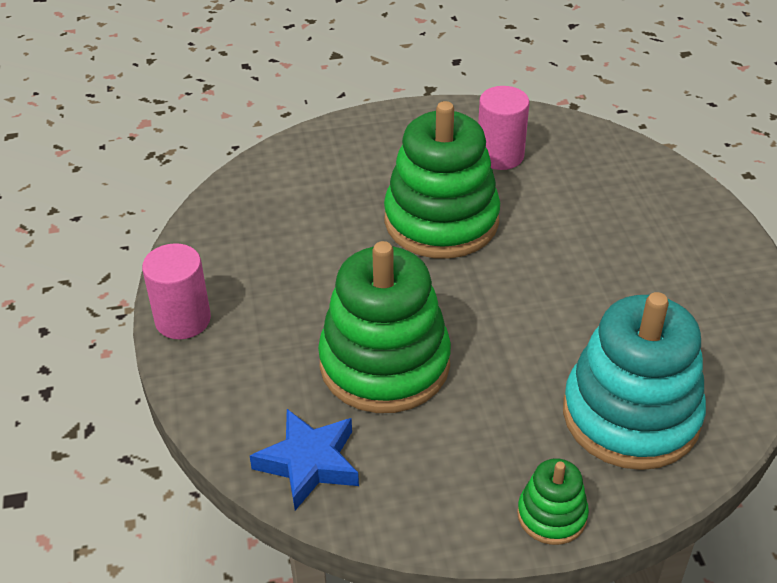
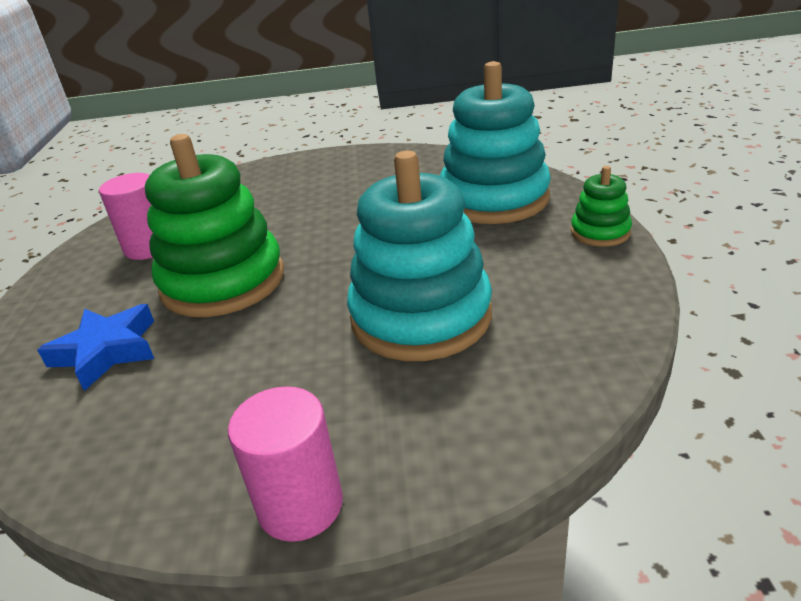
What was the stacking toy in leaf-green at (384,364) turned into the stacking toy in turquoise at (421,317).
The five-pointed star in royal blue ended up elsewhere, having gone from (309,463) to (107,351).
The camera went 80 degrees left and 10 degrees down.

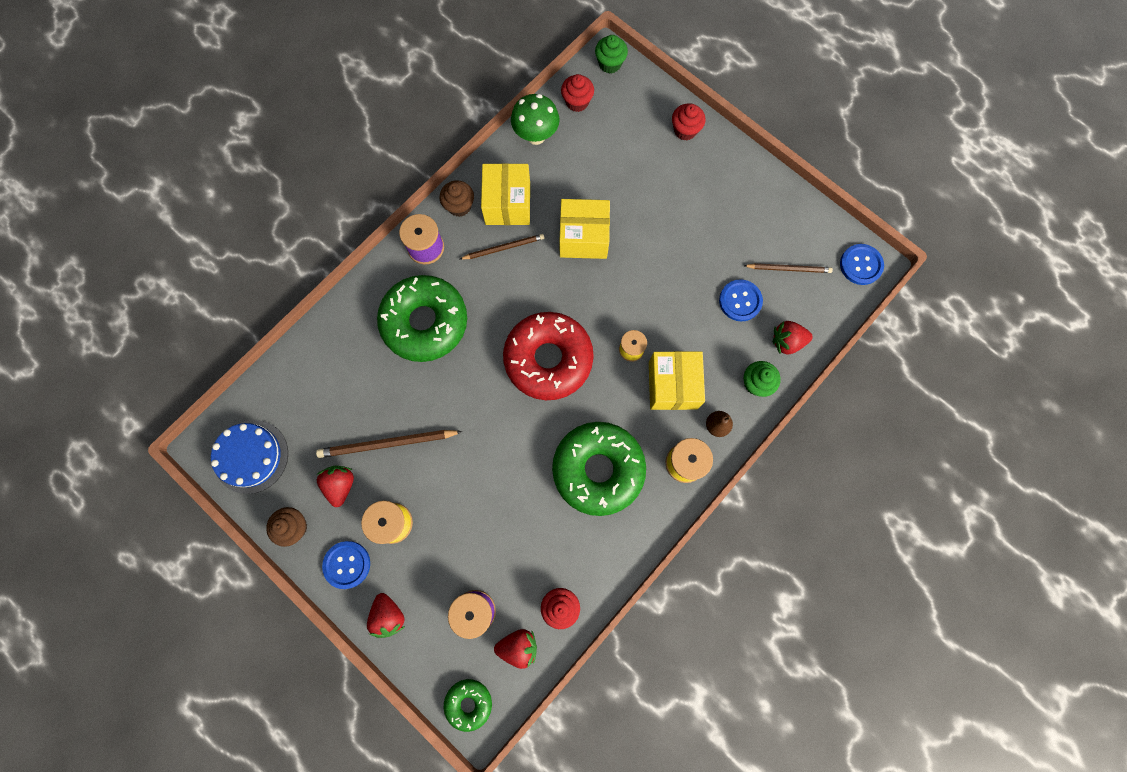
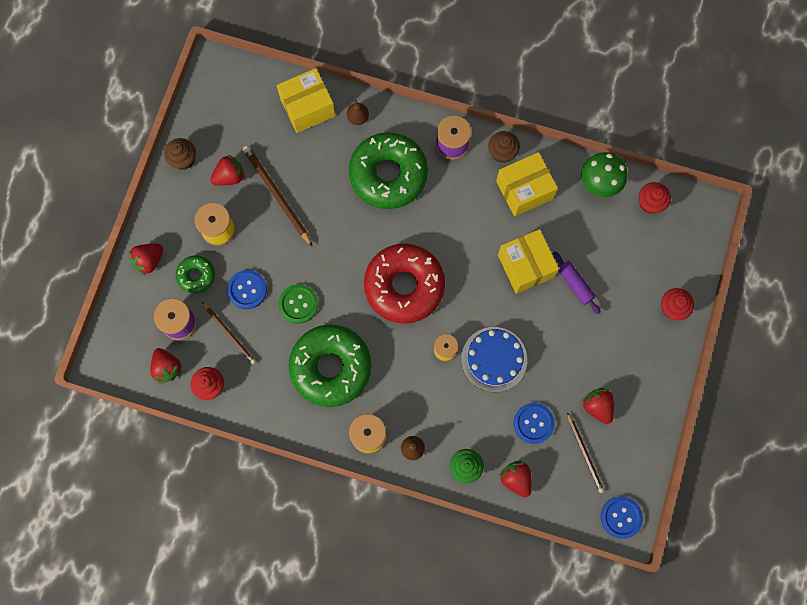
The second view lost the fairy cake in leaf-green at (610,64).
The lead pencil in dark brown ended up elsewhere, having gone from (504,248) to (229,334).
The parcel in yellow ended up elsewhere, having gone from (672,385) to (307,107).
The gateau in royal blue ended up elsewhere, having gone from (251,456) to (494,359).
The shirt button in royal blue ended up elsewhere, having gone from (347,564) to (247,290).
The doughnut in leaf-green ended up elsewhere, having gone from (468,703) to (196,275).
The second view gained the pear in dark brown at (358,117).
The second view gained the rolling pin in violet at (575,284).
The second view gained the shirt button in leaf-green at (298,304).
The second view gained the berry in scarlet at (597,406).
The camera went 65 degrees right and 0 degrees up.

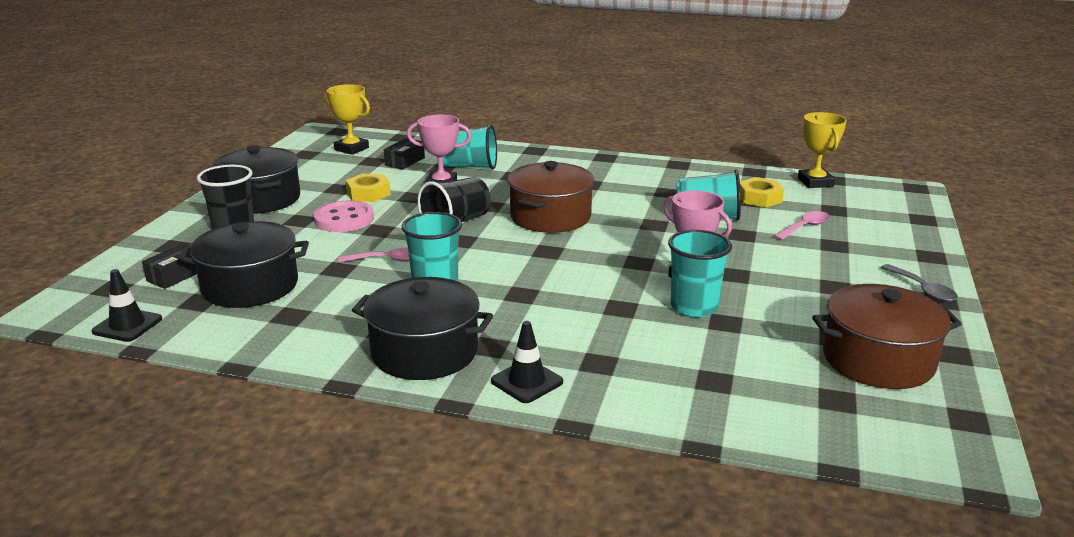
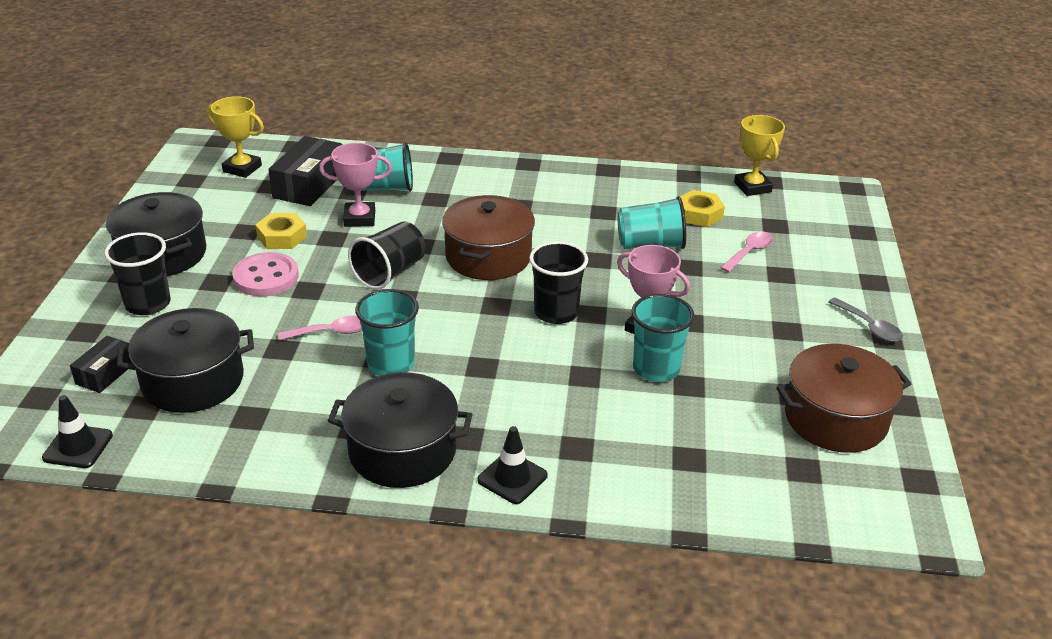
The size of the parcel in jet-black at (405,161) changed by a factor of 1.72.
The second view gained the beaker in jet-black at (556,312).
The camera went 10 degrees left and 10 degrees up.

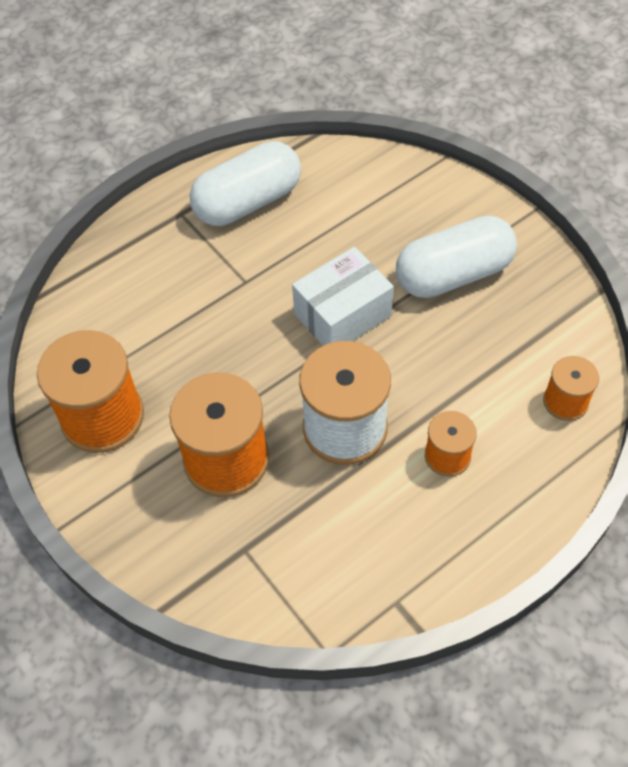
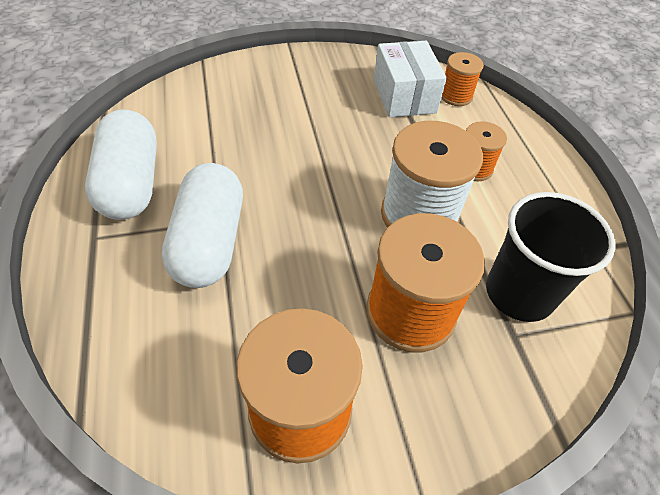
The pill in white ended up elsewhere, having gone from (453,274) to (209,242).
The parcel in white ended up elsewhere, having gone from (342,315) to (404,96).
The second view gained the beaker in jet-black at (519,293).
The camera went 70 degrees left and 5 degrees down.

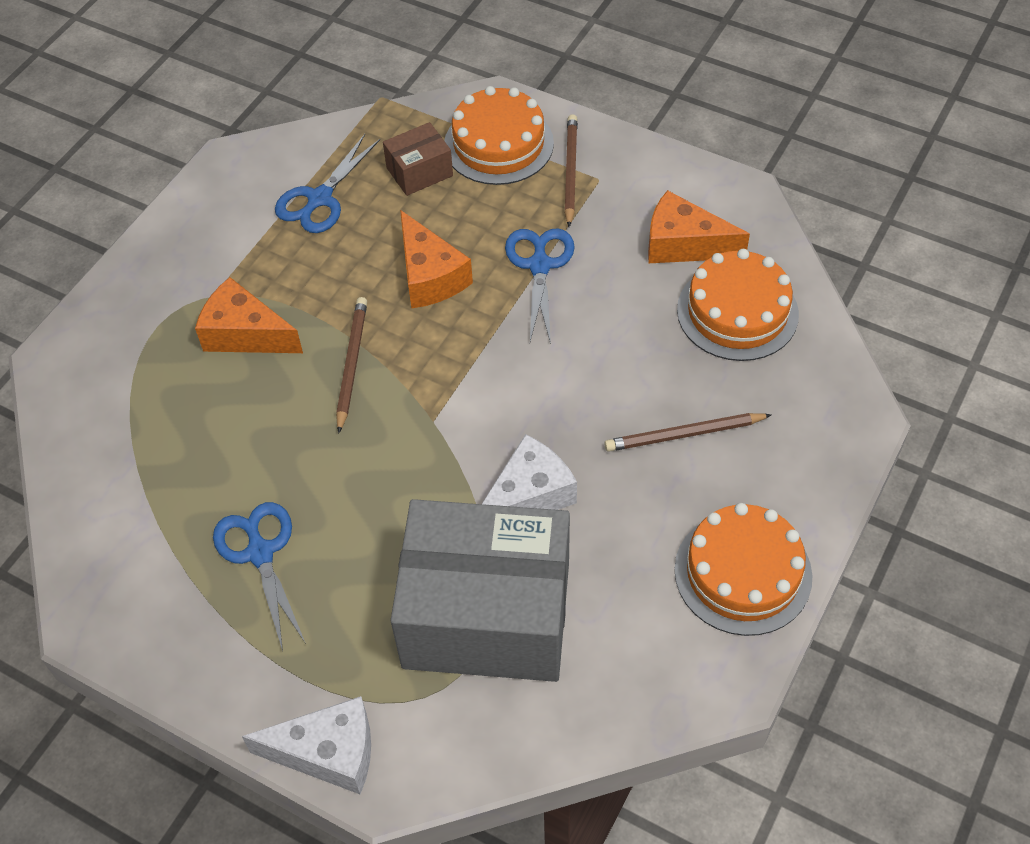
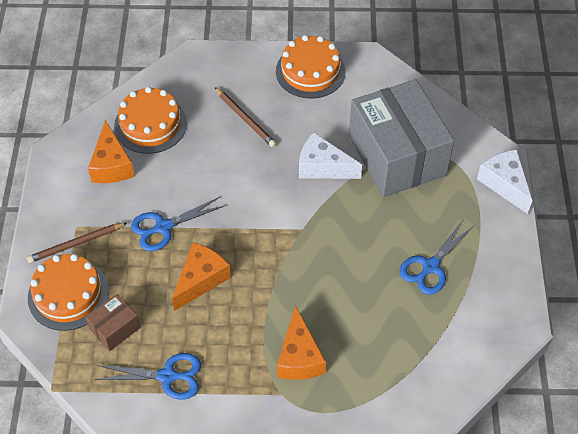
The parcel in dark brown at (419,172) ended up facing another way, 75 degrees counterclockwise from before.
The second view lost the lead pencil in dark brown at (351,364).
The camera went 120 degrees left and 0 degrees up.

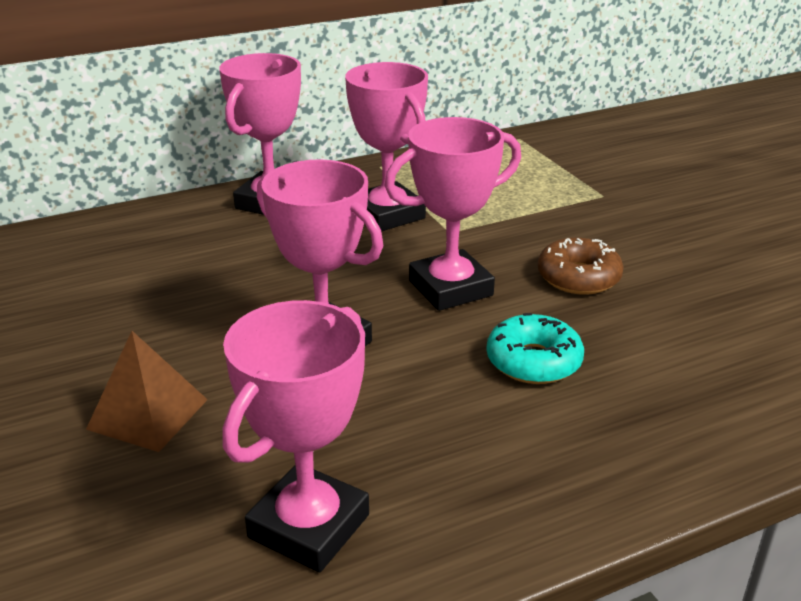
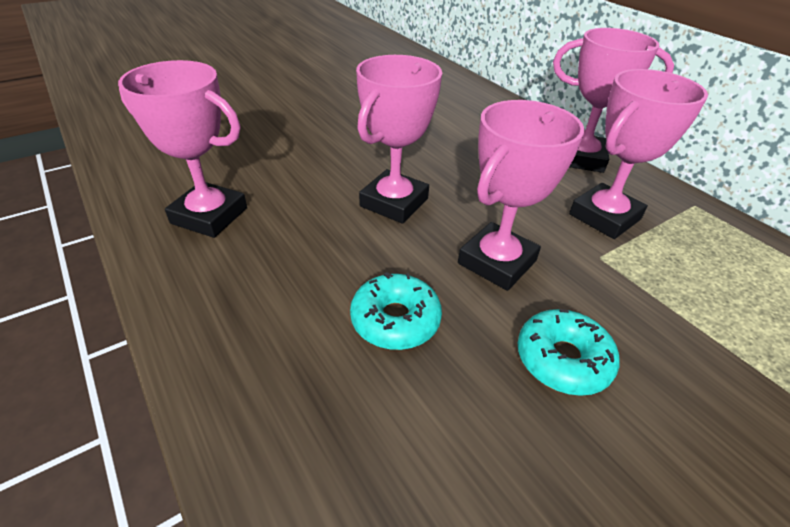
The trophy in pink at (450,288) ended up facing another way, 75 degrees clockwise from before.
What was the doughnut in dark brown at (578,277) turned into the doughnut in turquoise at (563,359).
The second view lost the pyramid shape in dark brown at (148,414).
The camera went 80 degrees right and 10 degrees up.

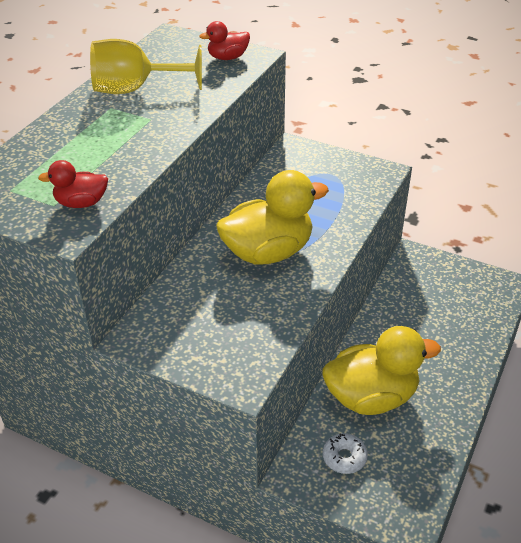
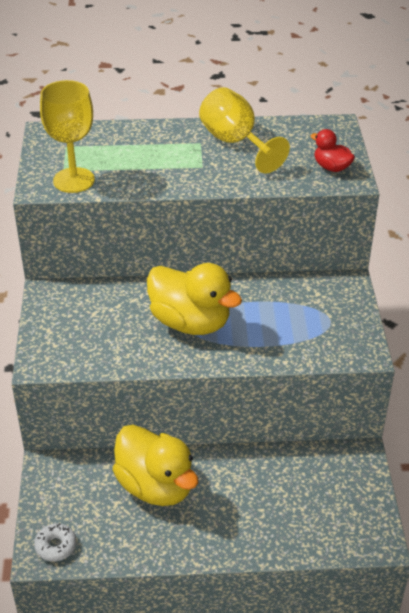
Where the rubber duck in scarlet stood at (81,203), the chalice in yellow came to stand at (74,180).
The doughnut in white ended up elsewhere, having gone from (344,457) to (56,546).
The camera went 60 degrees right and 0 degrees up.

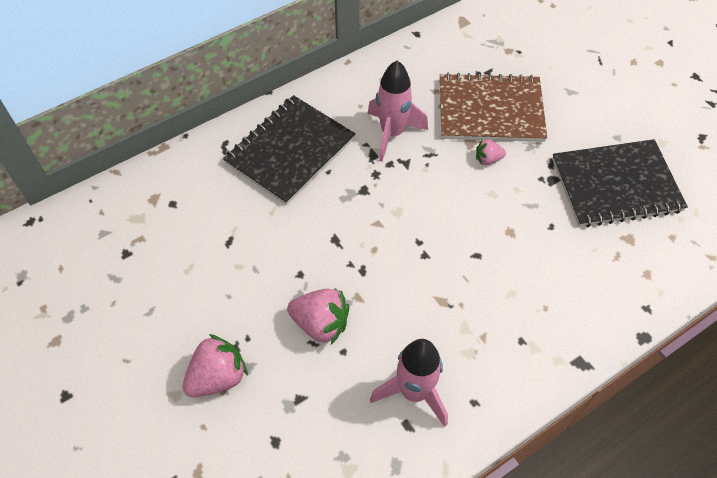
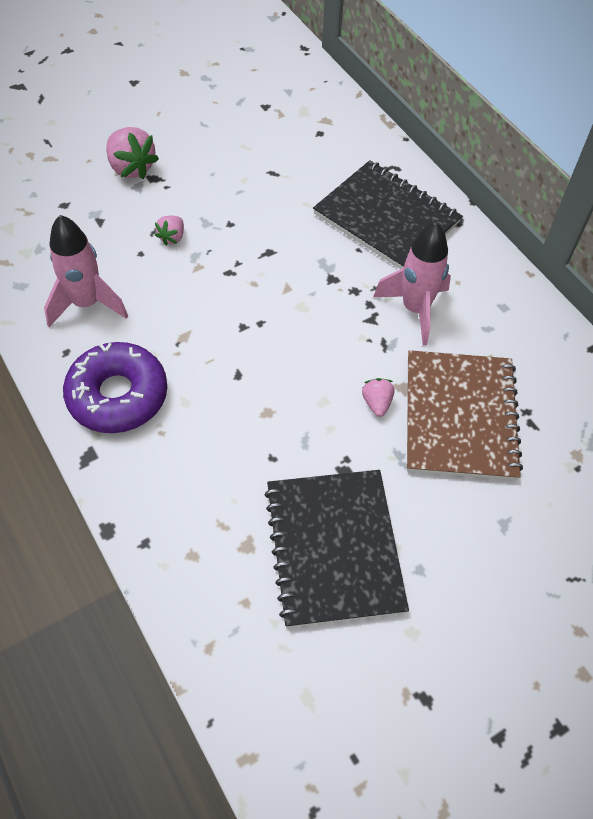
The size of the berry in pink at (320,324) changed by a factor of 0.55.
The second view gained the doughnut in violet at (118,395).
The camera went 90 degrees right and 0 degrees up.

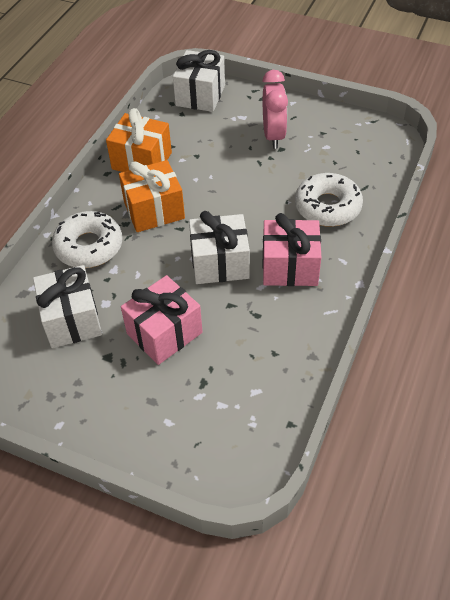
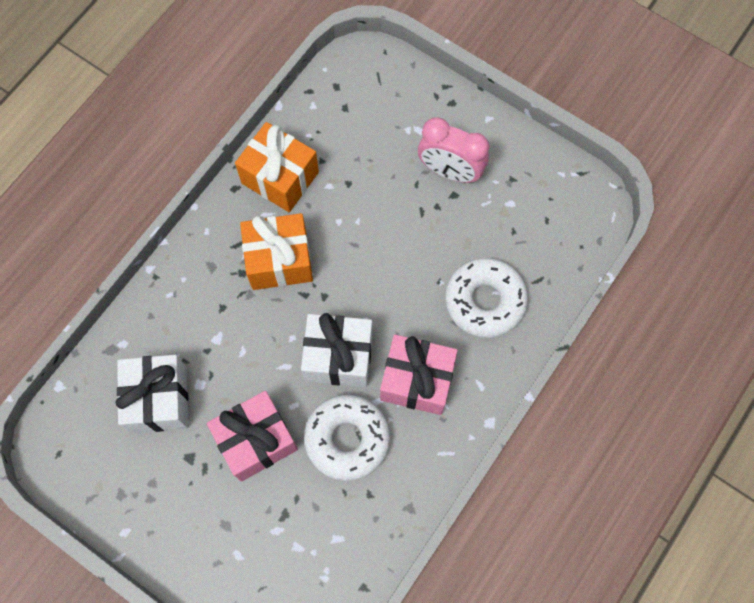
The second view lost the present in white at (200,95).
The bedside clock in pink at (273,136) ended up facing another way, 105 degrees clockwise from before.
The doughnut in white ended up elsewhere, having gone from (89,246) to (347,439).
The camera went 10 degrees right and 20 degrees up.

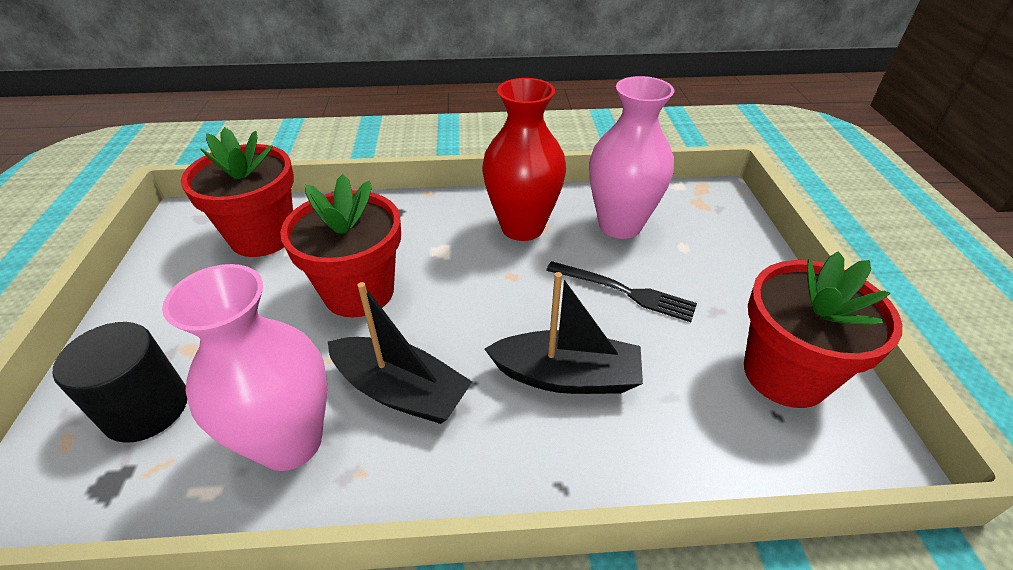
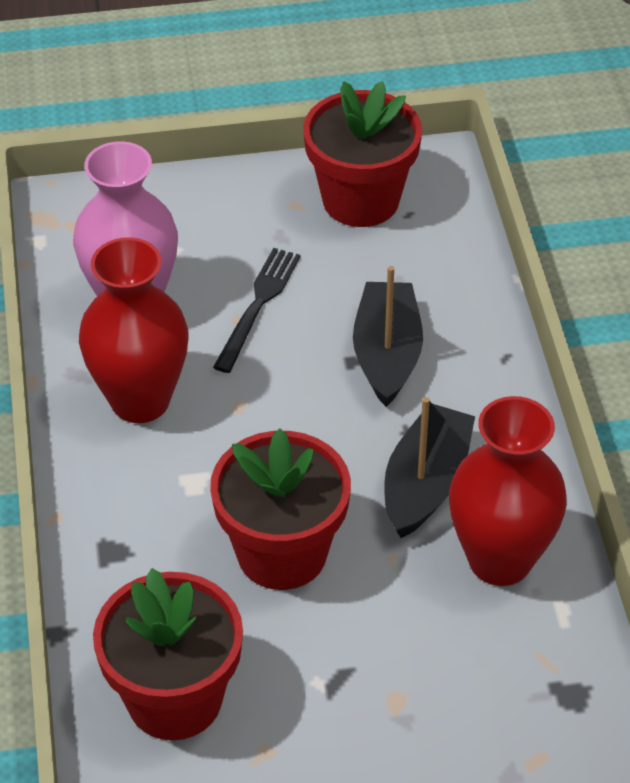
What was the flower vase in pink at (290,442) turned into the flower vase in scarlet at (500,560).
The second view lost the cylinder shape in jet-black at (146,408).
The camera went 95 degrees left and 5 degrees up.

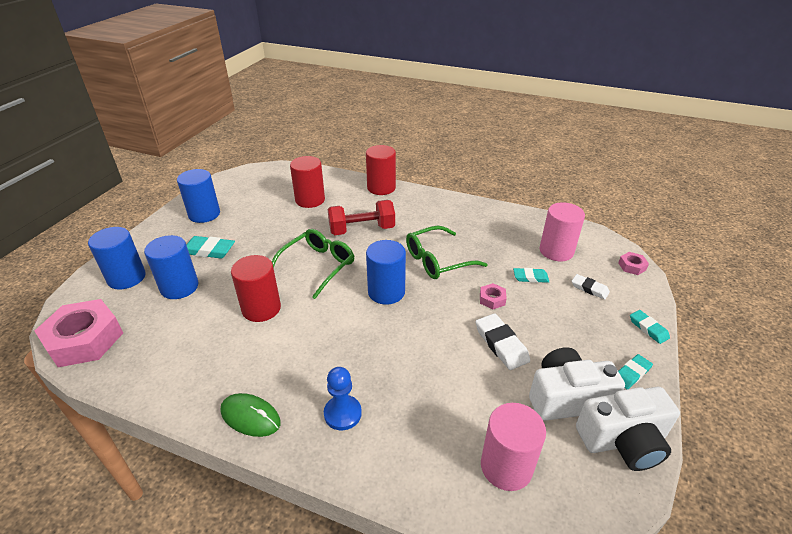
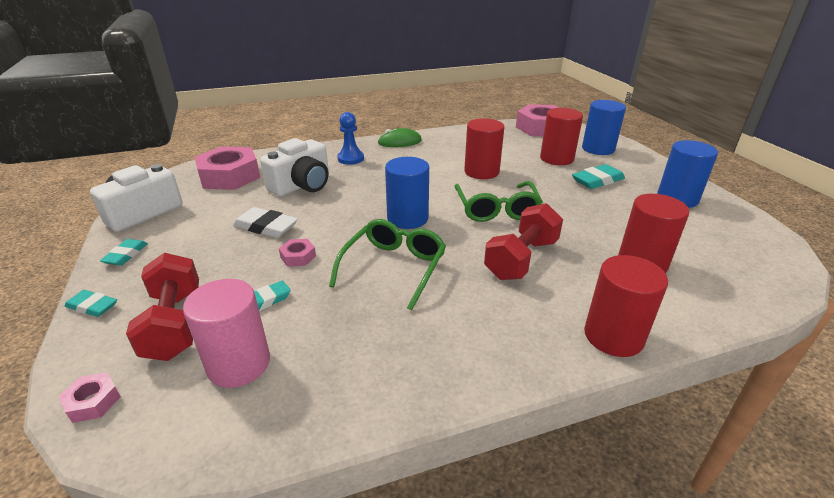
What was the cylinder shape in royal blue at (179,287) turned into the cylinder shape in scarlet at (556,158).
Where the pencil eraser in white stood at (589,288), the dumbbell in scarlet came to stand at (174,324).
The photo camera in white ended up elsewhere, having gone from (567,398) to (302,185).
Where the cylinder shape in pink stood at (506,466), the hexagon nut in pink came to stand at (229,176).
The camera went 140 degrees right and 5 degrees down.

